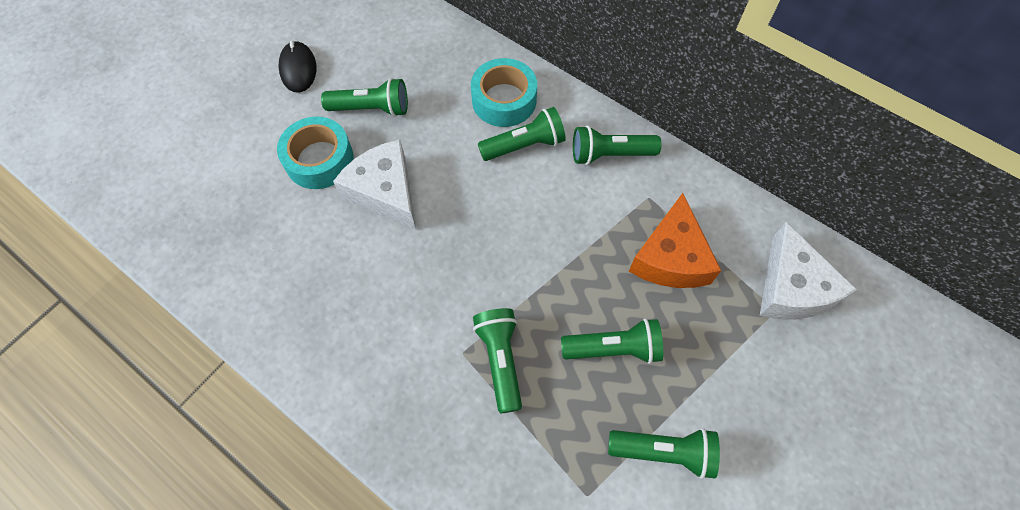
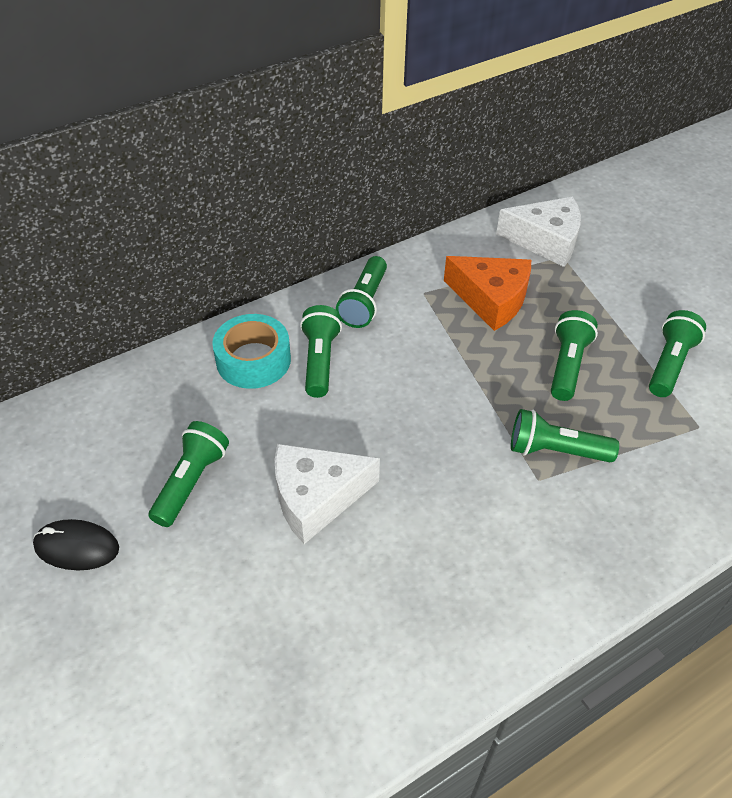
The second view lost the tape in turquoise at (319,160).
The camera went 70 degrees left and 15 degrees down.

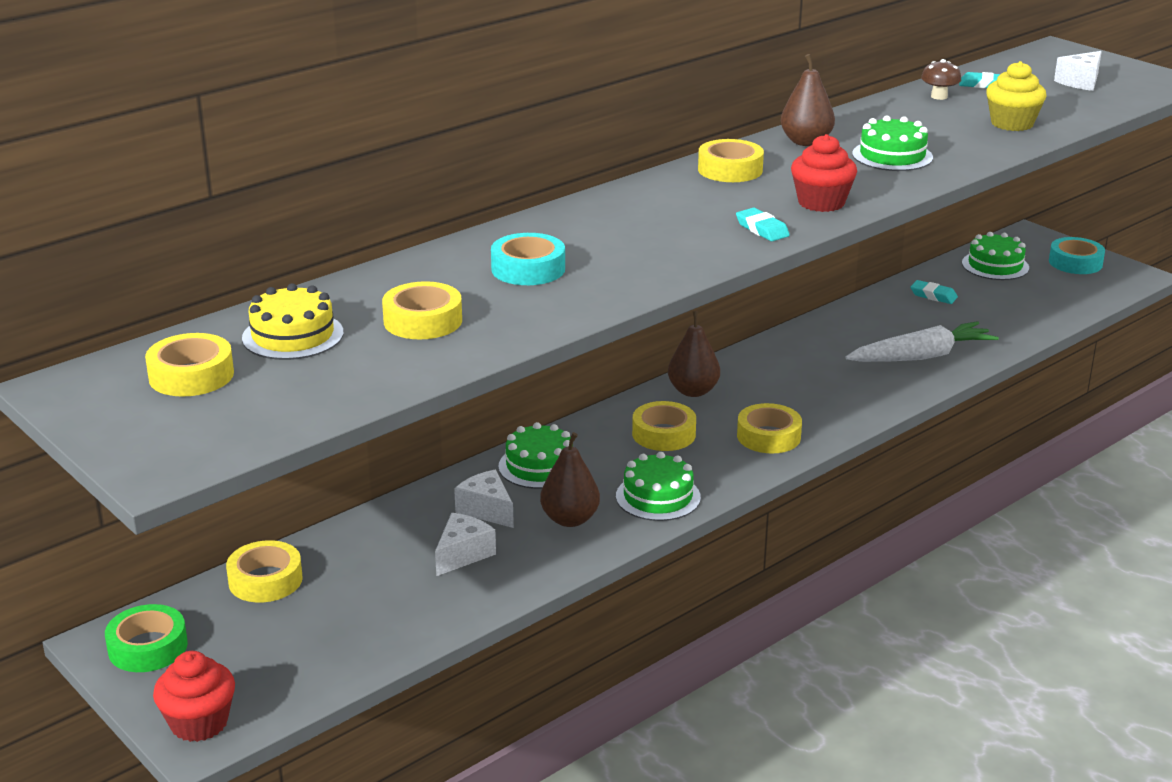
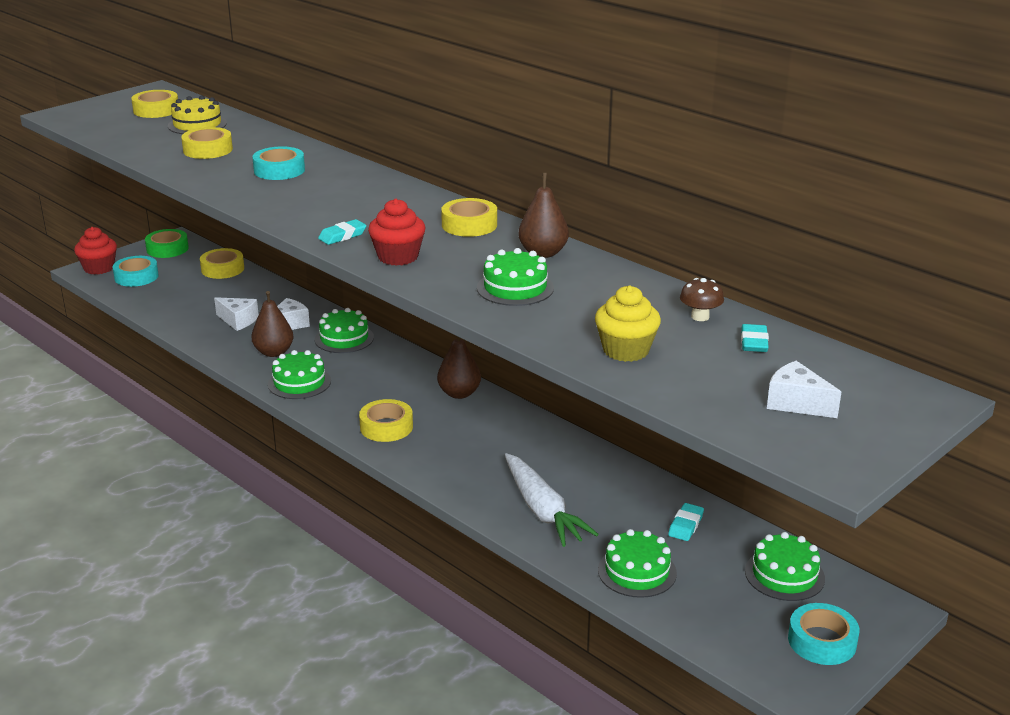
The second view lost the tape in yellow at (663,434).
The second view gained the tape in turquoise at (136,277).
The second view gained the gateau in leaf-green at (637,571).
The camera went 85 degrees right and 0 degrees up.

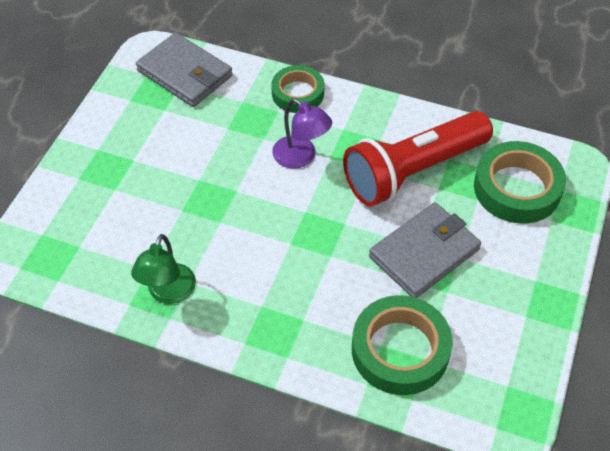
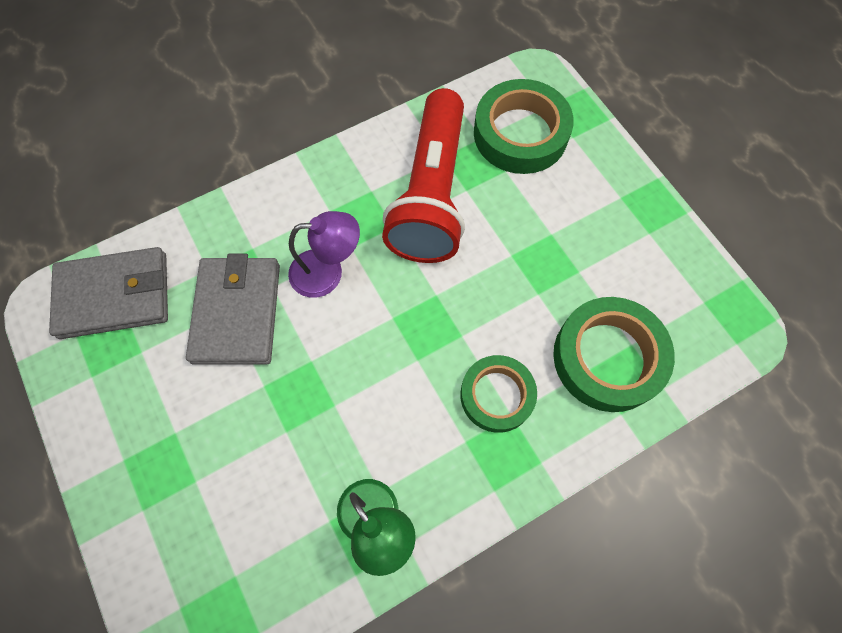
The tape in leaf-green ended up elsewhere, having gone from (298,93) to (497,395).
The billfold in grey ended up elsewhere, having gone from (424,253) to (237,312).
The camera went 50 degrees left and 15 degrees up.

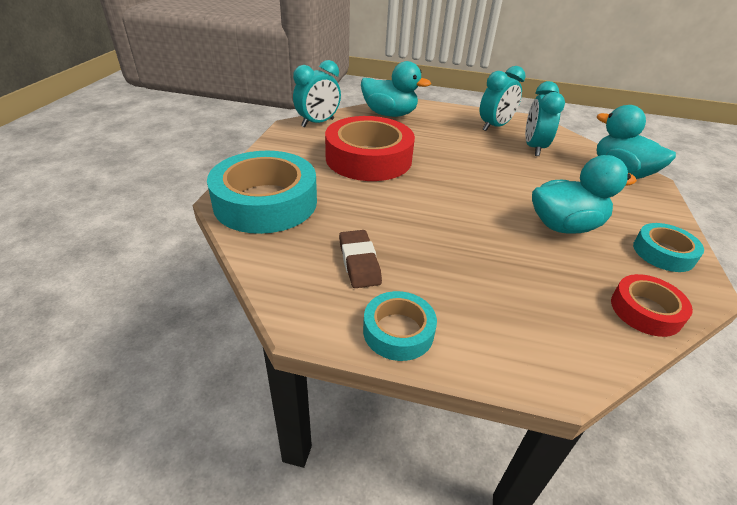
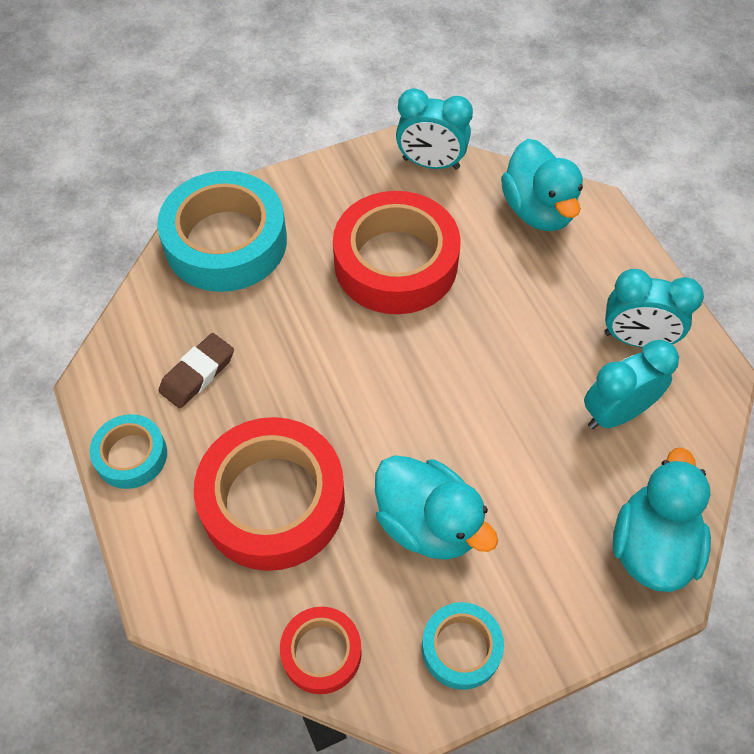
The second view gained the tape in scarlet at (273,500).
The camera went 55 degrees right and 20 degrees up.

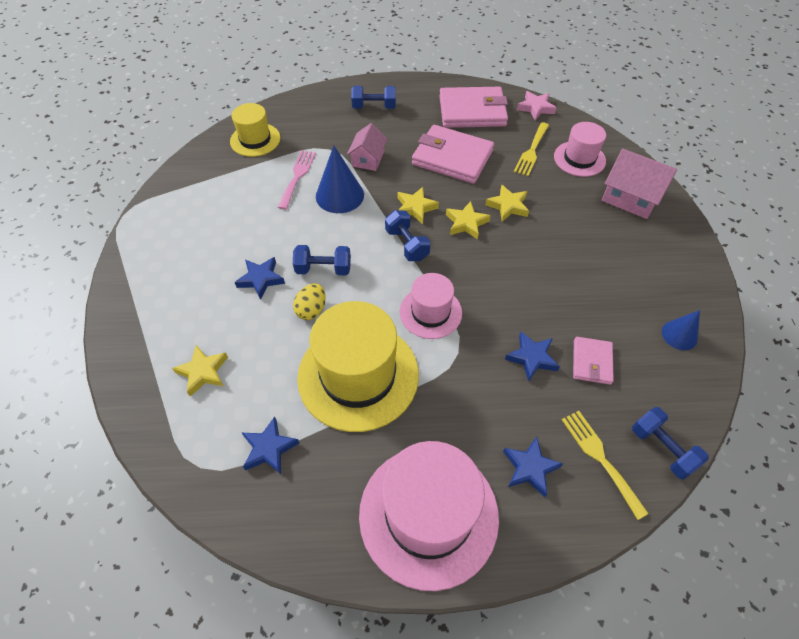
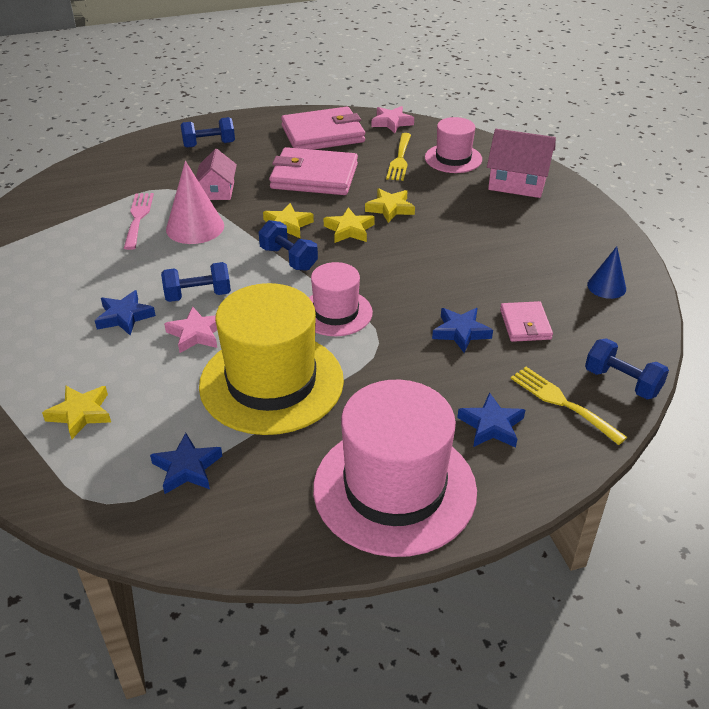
The second view lost the hat in yellow at (255,140).
What was the cone shape in royal blue at (339,195) turned into the cone shape in pink at (195,227).
Where the egg shape in yellow stood at (311,310), the five-pointed star in pink came to stand at (196,334).
The camera went 15 degrees left and 15 degrees down.

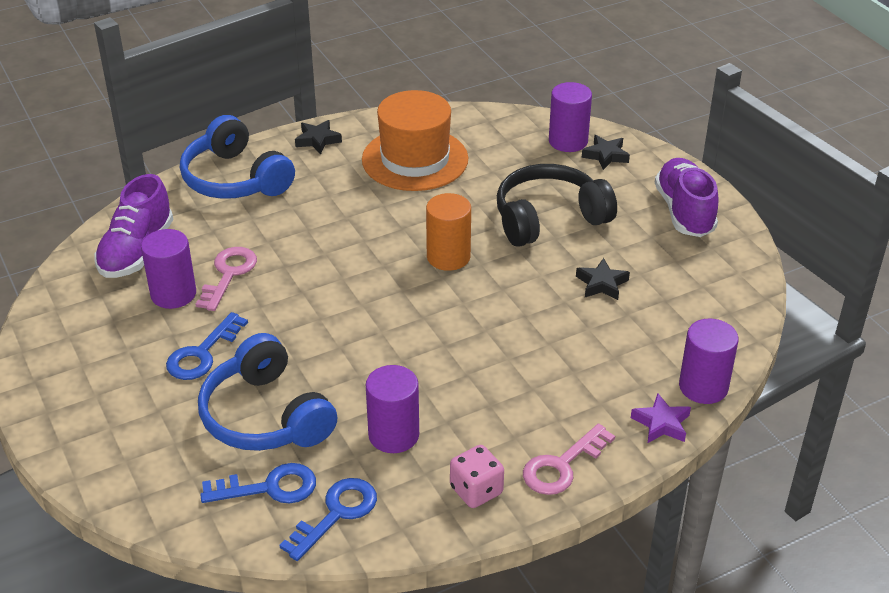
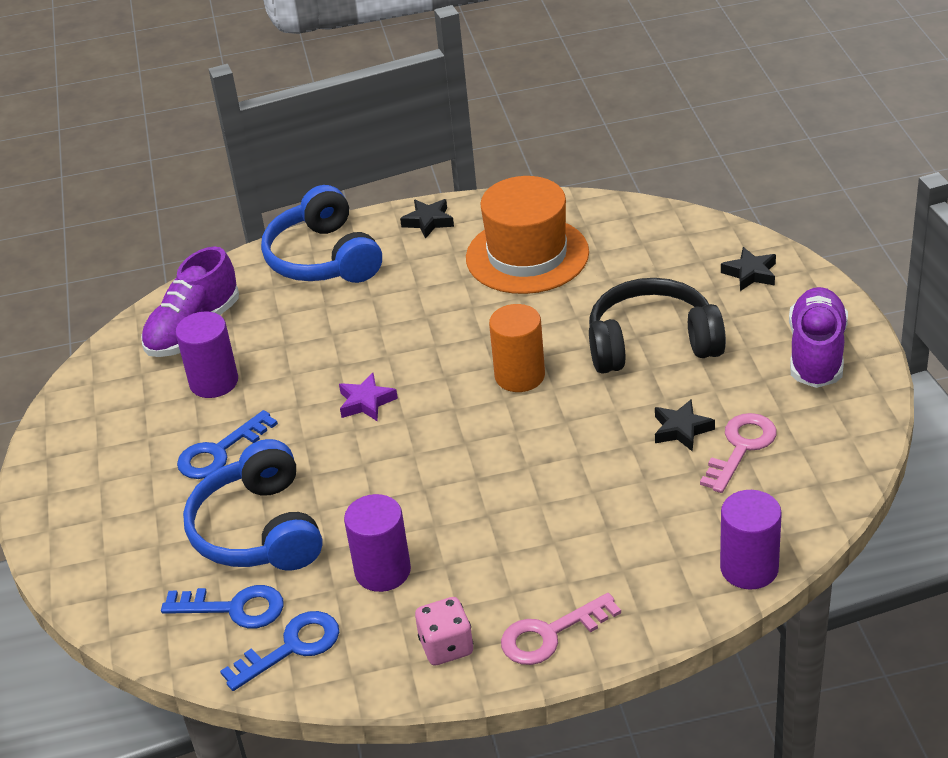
The second view lost the cylinder shape in violet at (568,141).
The door key in pink ended up elsewhere, having gone from (228,274) to (741,447).
The five-pointed star in violet ended up elsewhere, having gone from (661,423) to (366,402).
The camera went 20 degrees right and 0 degrees up.

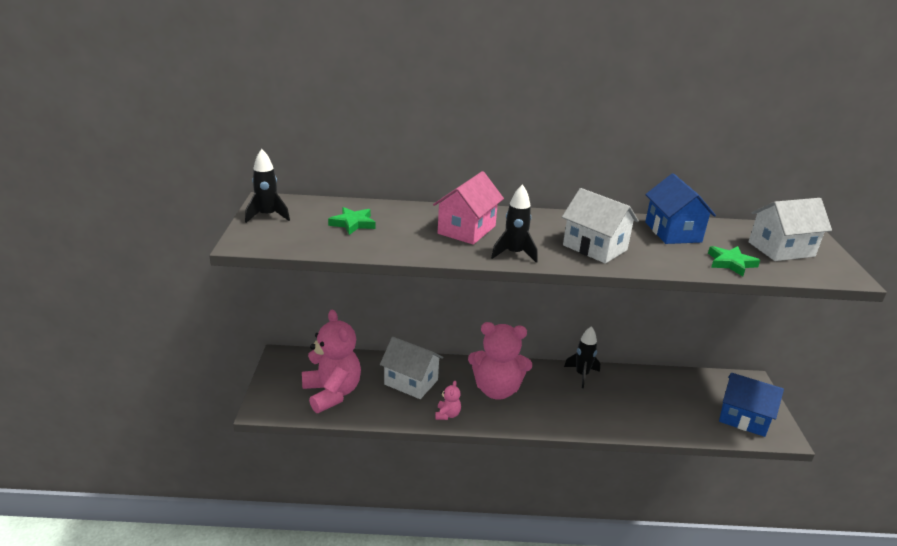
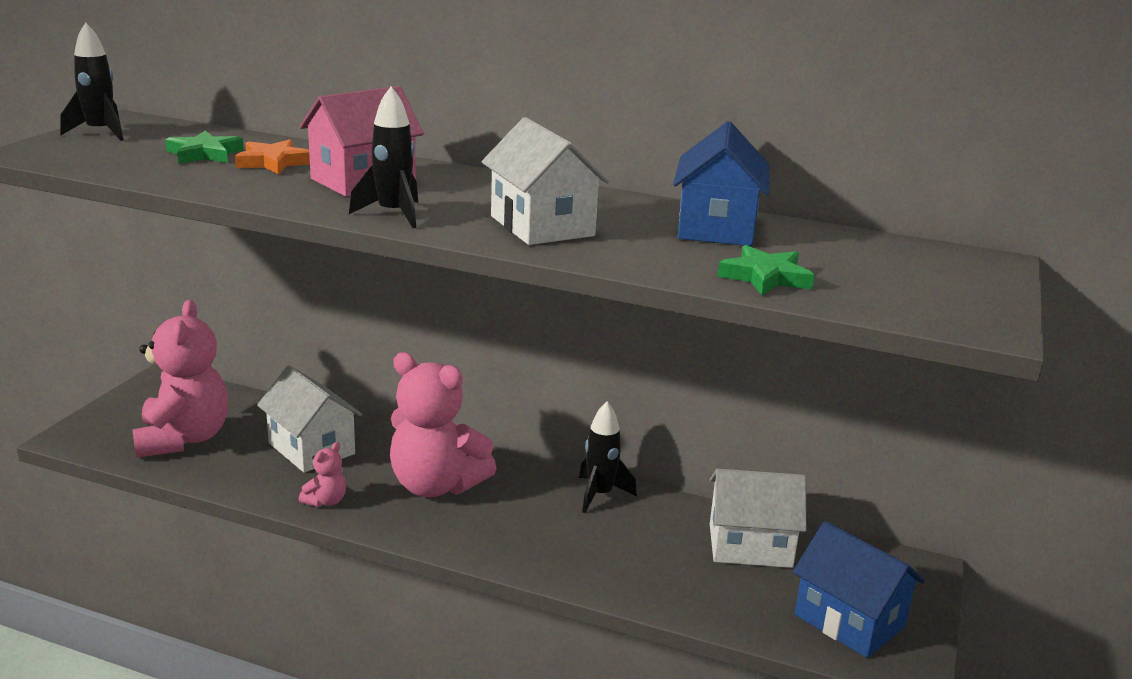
The toy house in white ended up elsewhere, having gone from (781,249) to (750,545).
The second view gained the five-pointed star in orange-coloured at (273,162).
The camera went 20 degrees right and 5 degrees down.

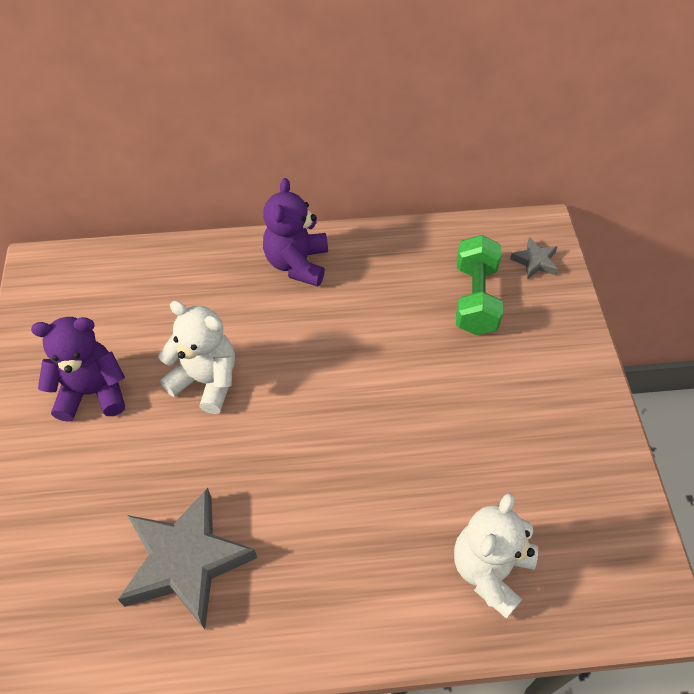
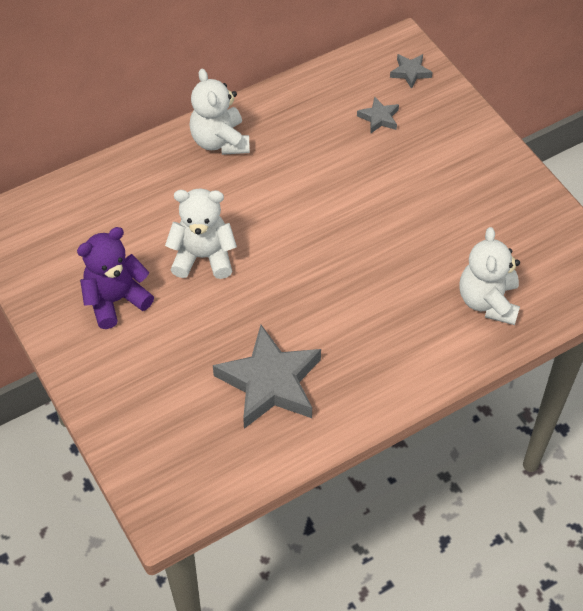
What was the stuffed bear in violet at (297,263) turned into the stuffed bear in white at (220,141).
Where the dumbbell in leaf-green stood at (475,298), the five-pointed star in grey came to stand at (379,118).
The camera went 25 degrees left and 0 degrees up.

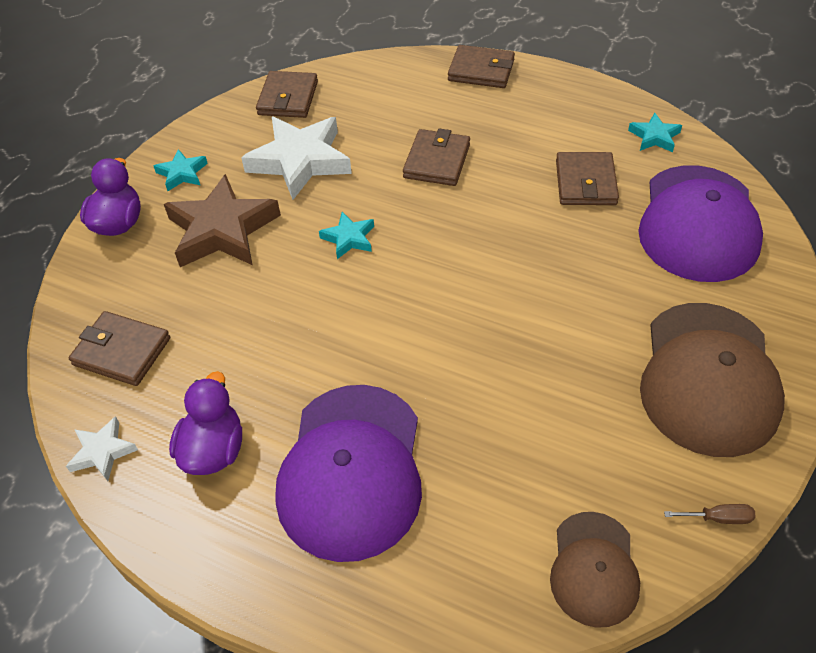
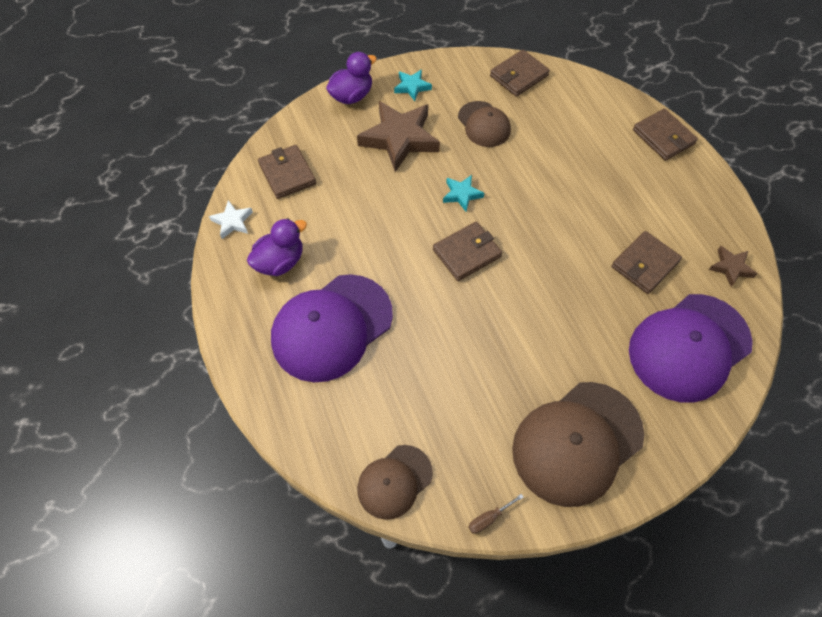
What was the five-pointed star in turquoise at (654,137) turned into the five-pointed star in dark brown at (731,267).
Where the five-pointed star in white stood at (300,161), the cap in dark brown came to stand at (484,124).
The billfold in dark brown ended up elsewhere, having gone from (436,161) to (467,253).
The flat screwdriver in dark brown at (718,518) ended up facing another way, 105 degrees clockwise from before.
The camera went 40 degrees right and 10 degrees up.

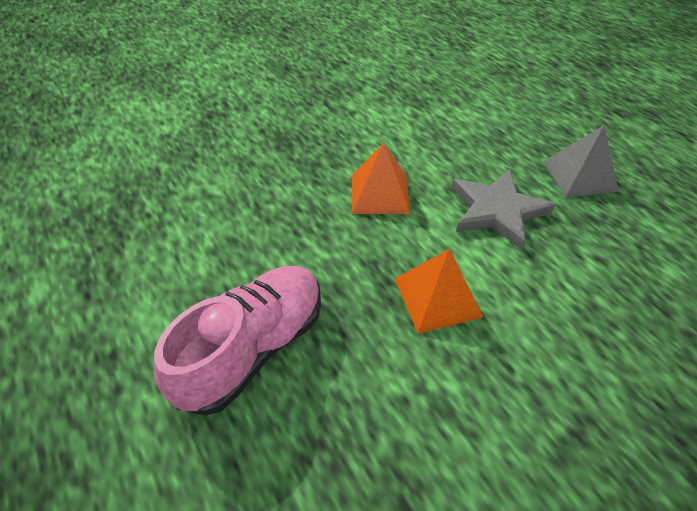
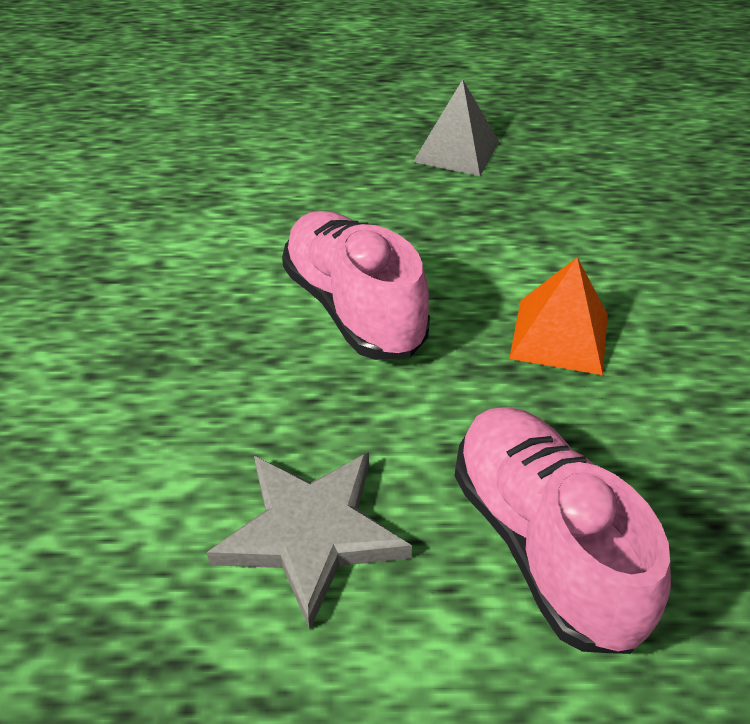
Where the pyramid shape in orange-coloured stood at (380,193), the lace-up shoe in pink came to stand at (353,308).
The five-pointed star in grey ended up elsewhere, having gone from (496,210) to (311,533).
The camera went 60 degrees left and 5 degrees down.

